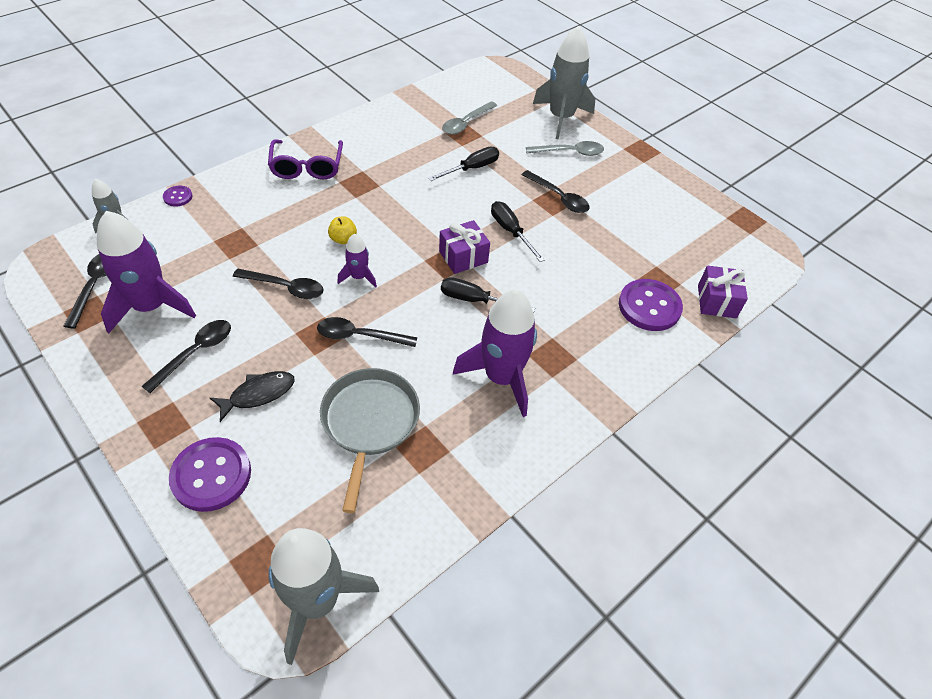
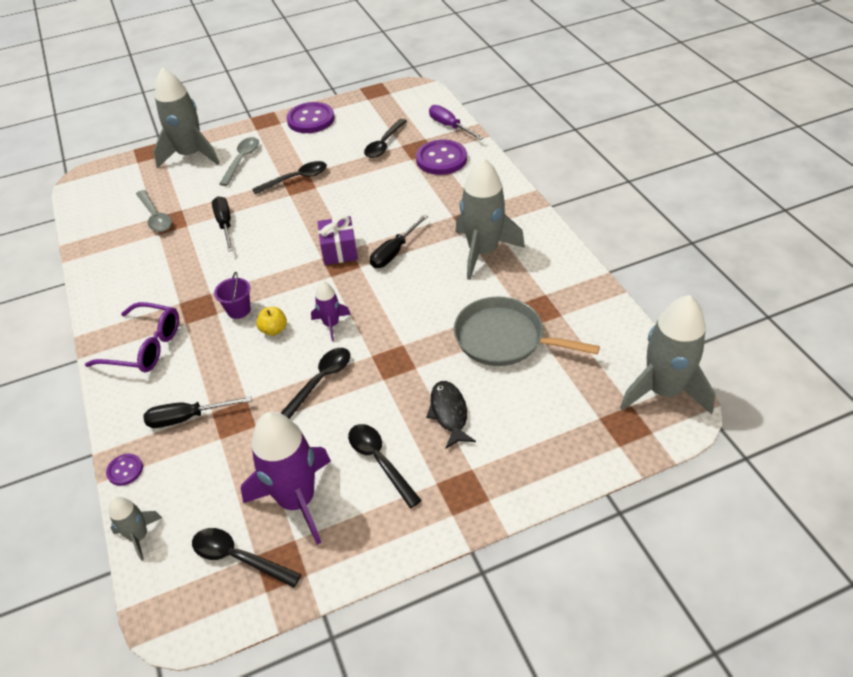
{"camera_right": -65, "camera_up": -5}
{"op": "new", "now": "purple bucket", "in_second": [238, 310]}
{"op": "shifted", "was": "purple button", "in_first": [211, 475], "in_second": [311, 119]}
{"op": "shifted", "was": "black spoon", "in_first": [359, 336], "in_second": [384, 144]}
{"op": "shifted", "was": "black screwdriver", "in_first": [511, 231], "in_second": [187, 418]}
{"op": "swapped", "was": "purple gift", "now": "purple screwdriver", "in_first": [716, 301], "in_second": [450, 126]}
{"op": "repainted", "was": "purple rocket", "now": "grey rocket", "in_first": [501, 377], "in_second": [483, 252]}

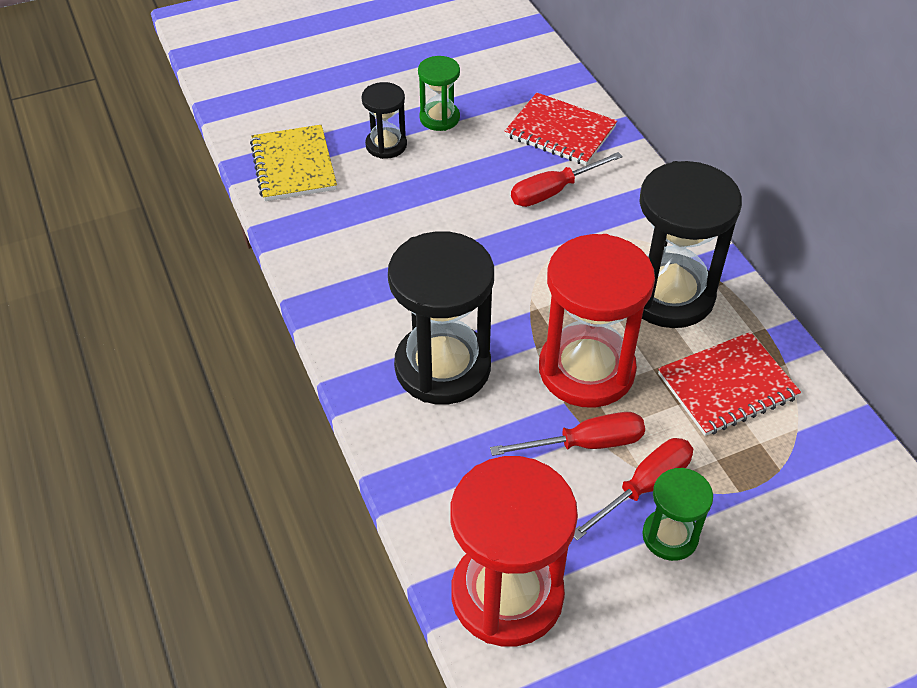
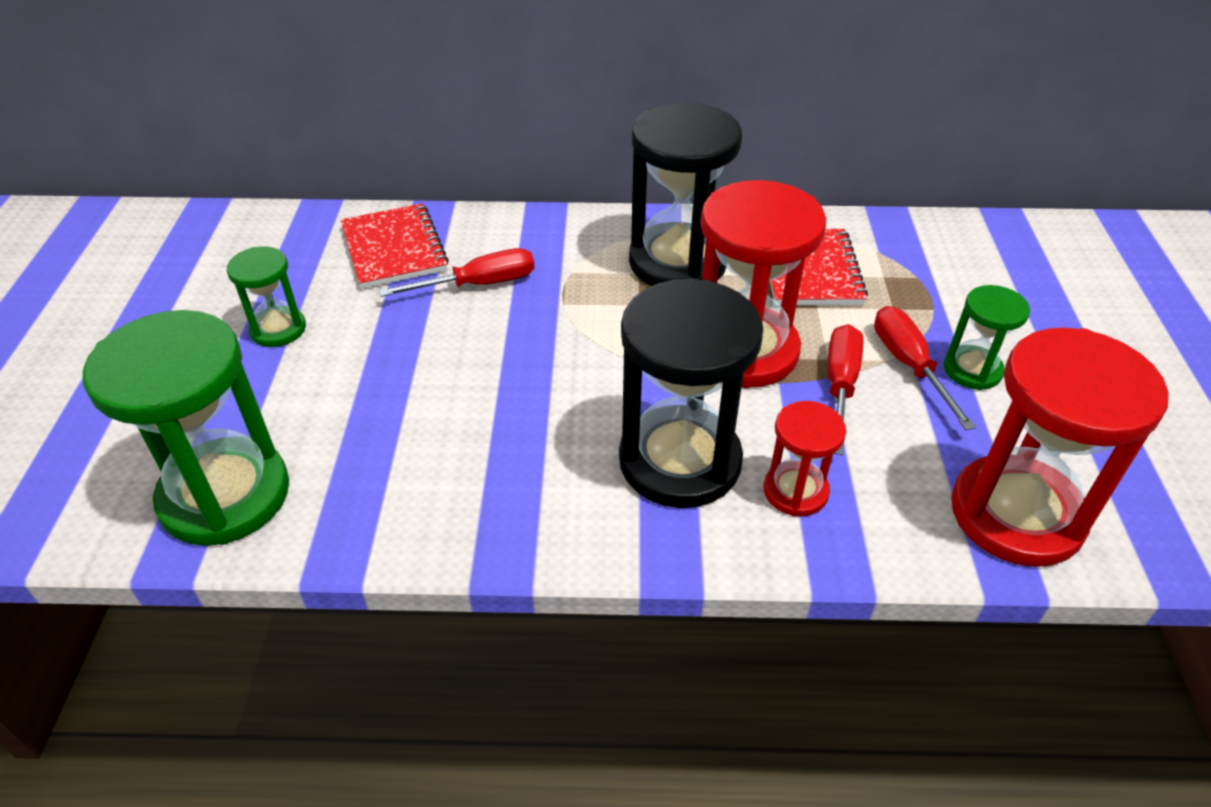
{"camera_right": -65, "camera_up": -5}
{"op": "gone", "was": "black hourglass", "in_first": [386, 145]}
{"op": "new", "now": "red hourglass", "in_second": [795, 491]}
{"op": "swapped", "was": "yellow notebook", "now": "green hourglass", "in_first": [293, 166], "in_second": [225, 495]}
{"op": "rotated", "was": "red notebook", "in_first": [560, 132], "in_second": [394, 249], "clockwise": -75}
{"op": "rotated", "was": "red screwdriver", "in_first": [553, 191], "in_second": [478, 284], "clockwise": -105}

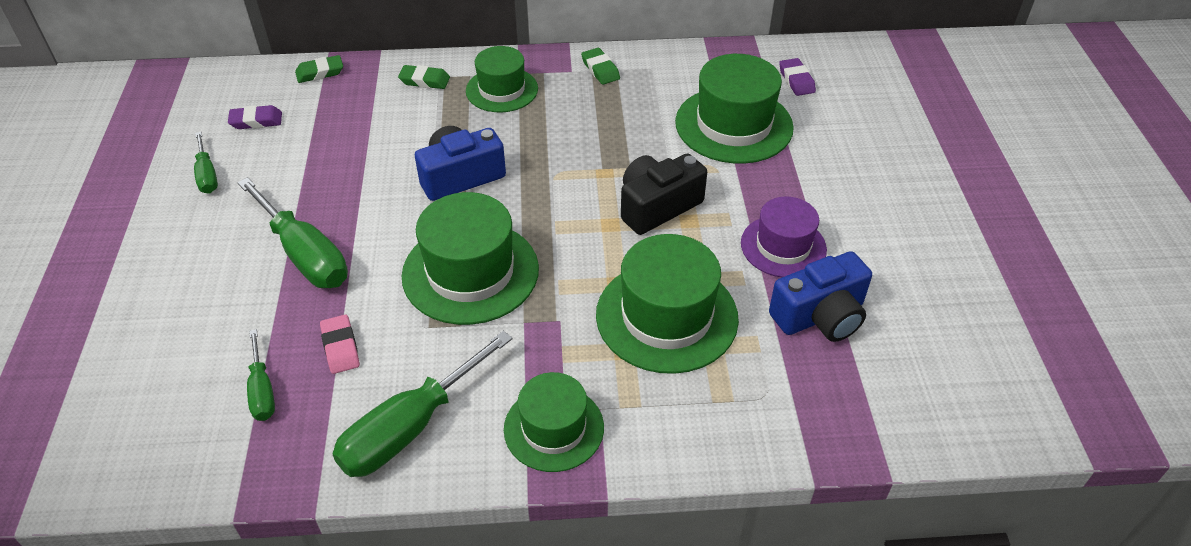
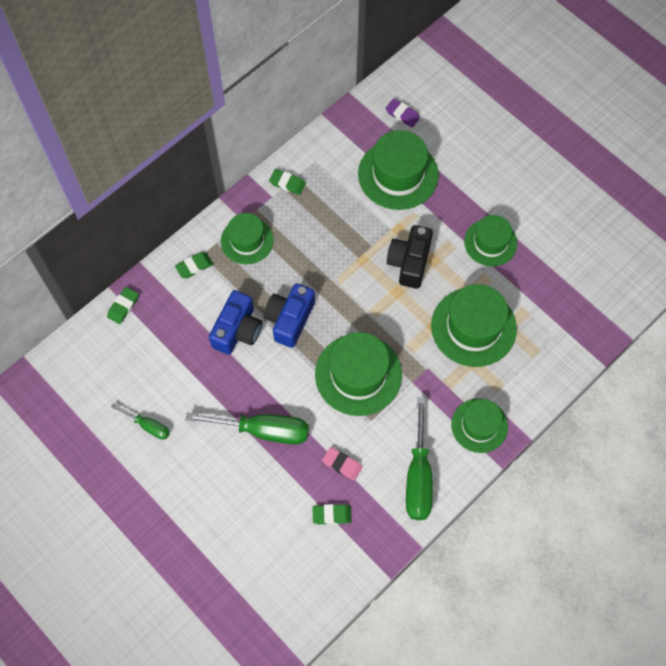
{"camera_right": -40, "camera_up": 20}
{"op": "gone", "was": "purple eraser", "in_first": [256, 121]}
{"op": "shifted", "was": "blue camera", "in_first": [820, 316], "in_second": [237, 330]}
{"op": "swapped", "was": "green screwdriver", "now": "green eraser", "in_first": [262, 391], "in_second": [332, 515]}
{"op": "repainted", "was": "purple hat", "now": "green hat", "in_first": [783, 246], "in_second": [490, 242]}

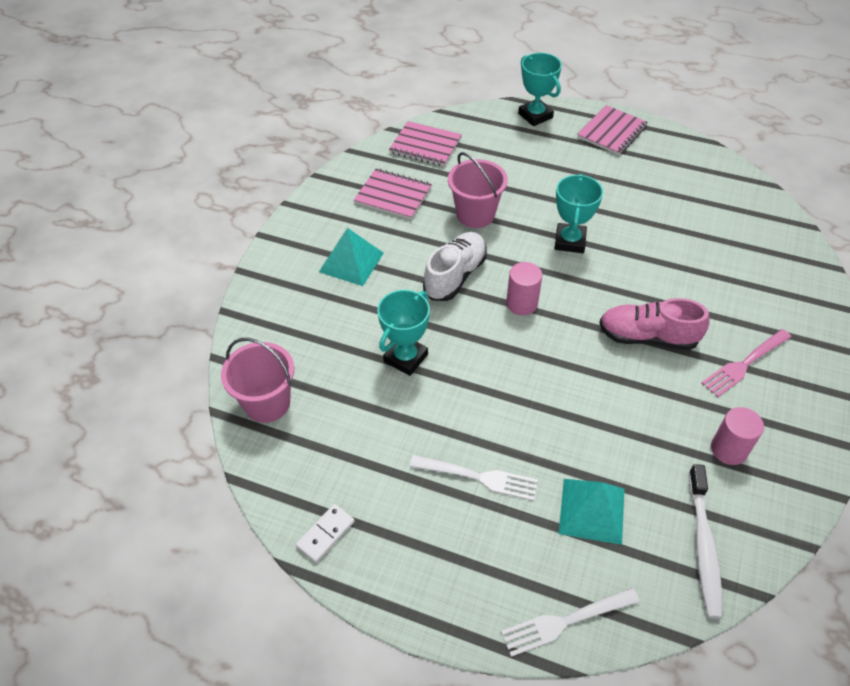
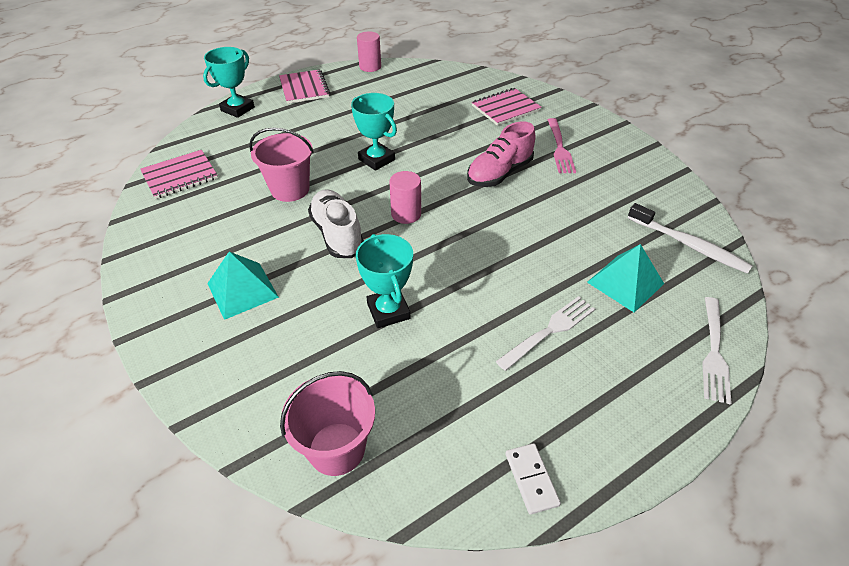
{"camera_right": -55, "camera_up": -5}
{"op": "shifted", "was": "pink notebook", "in_first": [393, 195], "in_second": [505, 108]}
{"op": "shifted", "was": "pink cylinder", "in_first": [729, 449], "in_second": [370, 67]}
{"op": "rotated", "was": "turquoise trophy", "in_first": [535, 116], "in_second": [238, 109], "clockwise": -60}

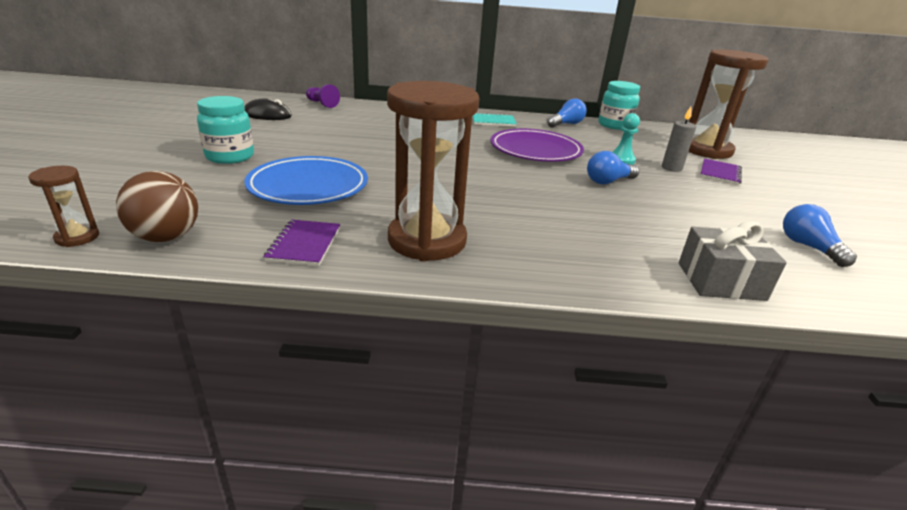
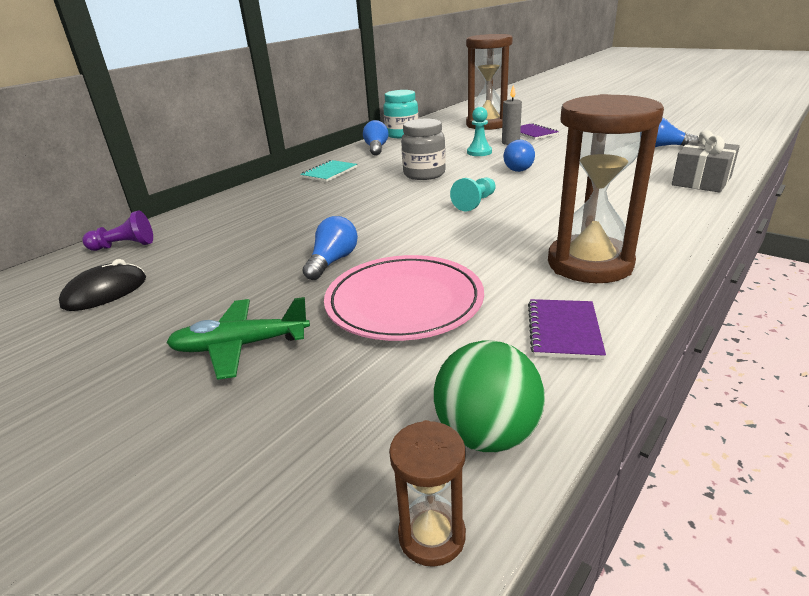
{"camera_right": -50, "camera_up": 0}
{"op": "new", "now": "blue light bulb", "in_second": [332, 261]}
{"op": "new", "now": "turquoise pawn", "in_second": [475, 203]}
{"op": "swapped", "was": "turquoise jar", "now": "green plane", "in_first": [230, 157], "in_second": [240, 346]}
{"op": "swapped", "was": "purple plate", "now": "grey jar", "in_first": [535, 150], "in_second": [424, 174]}
{"op": "repainted", "was": "brown ball", "now": "green ball", "in_first": [166, 237], "in_second": [487, 434]}
{"op": "repainted", "was": "blue plate", "now": "pink plate", "in_first": [308, 186], "in_second": [404, 302]}
{"op": "rotated", "was": "purple notebook", "in_first": [304, 244], "in_second": [564, 330], "clockwise": 60}

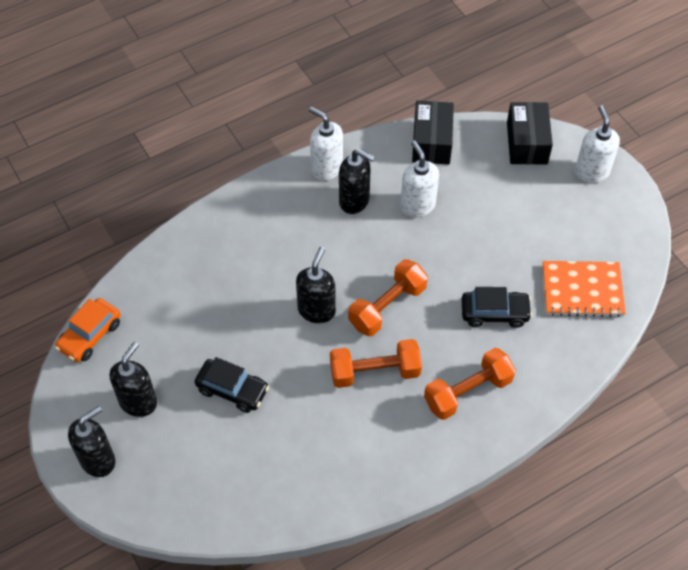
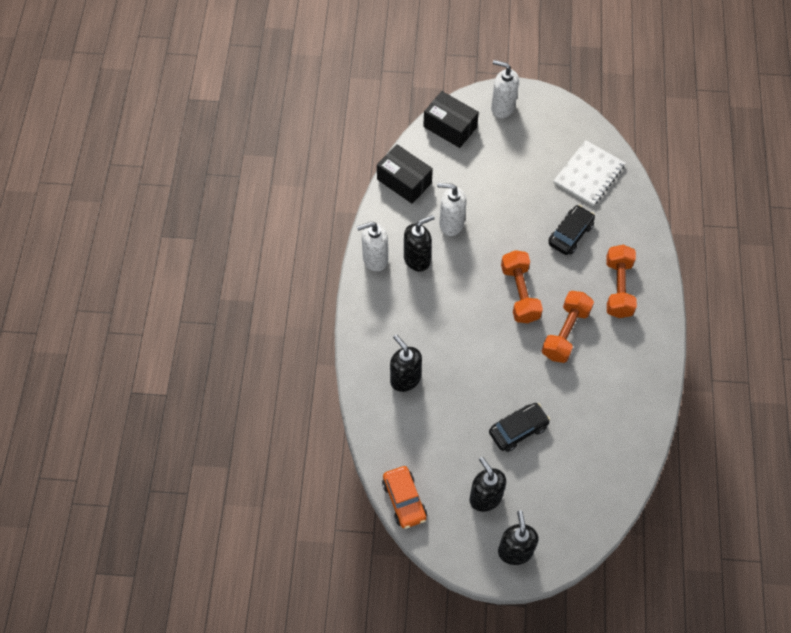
{"camera_right": -55, "camera_up": 5}
{"op": "shifted", "was": "black soap dispenser", "in_first": [316, 310], "in_second": [405, 379]}
{"op": "repainted", "was": "orange notebook", "now": "white notebook", "in_first": [582, 290], "in_second": [589, 174]}

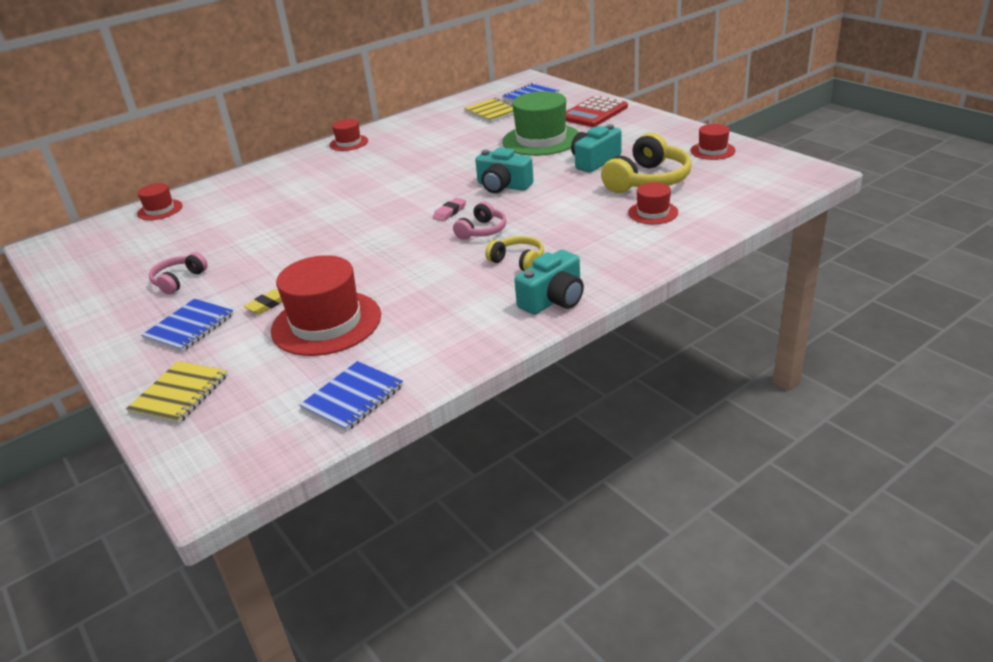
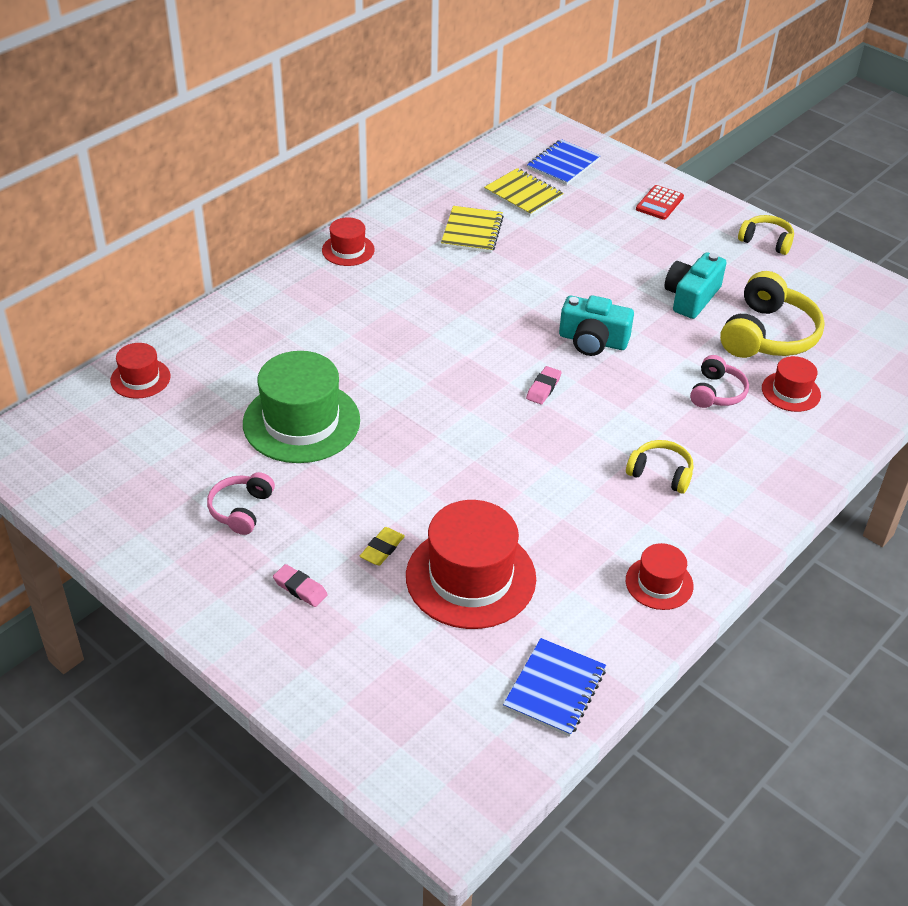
{"camera_right": -15, "camera_up": 10}
{"op": "gone", "was": "turquoise camera", "in_first": [553, 299]}
{"op": "new", "now": "yellow headphones", "in_second": [766, 241]}
{"op": "shifted", "was": "yellow notebook", "in_first": [179, 394], "in_second": [472, 231]}
{"op": "shifted", "was": "pink headphones", "in_first": [482, 231], "in_second": [716, 392]}
{"op": "shifted", "was": "green hat", "in_first": [541, 140], "in_second": [301, 422]}
{"op": "shifted", "was": "red hat", "in_first": [712, 151], "in_second": [659, 583]}
{"op": "swapped", "was": "blue notebook", "now": "pink eraser", "in_first": [190, 327], "in_second": [300, 588]}
{"op": "scaled", "was": "red calculator", "in_first": [594, 113], "in_second": [659, 203], "ratio": 0.6}

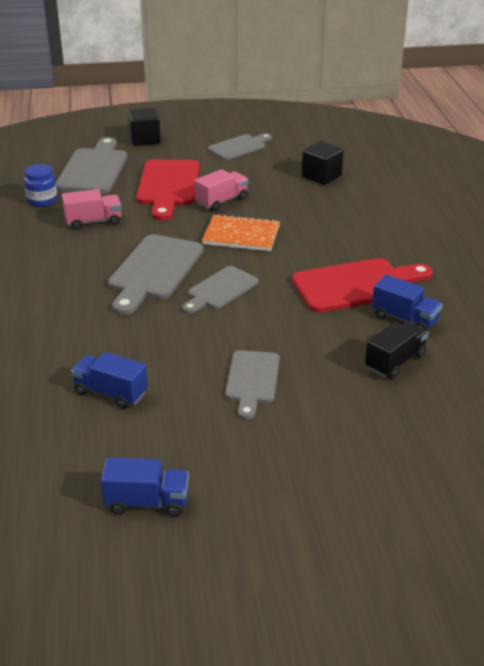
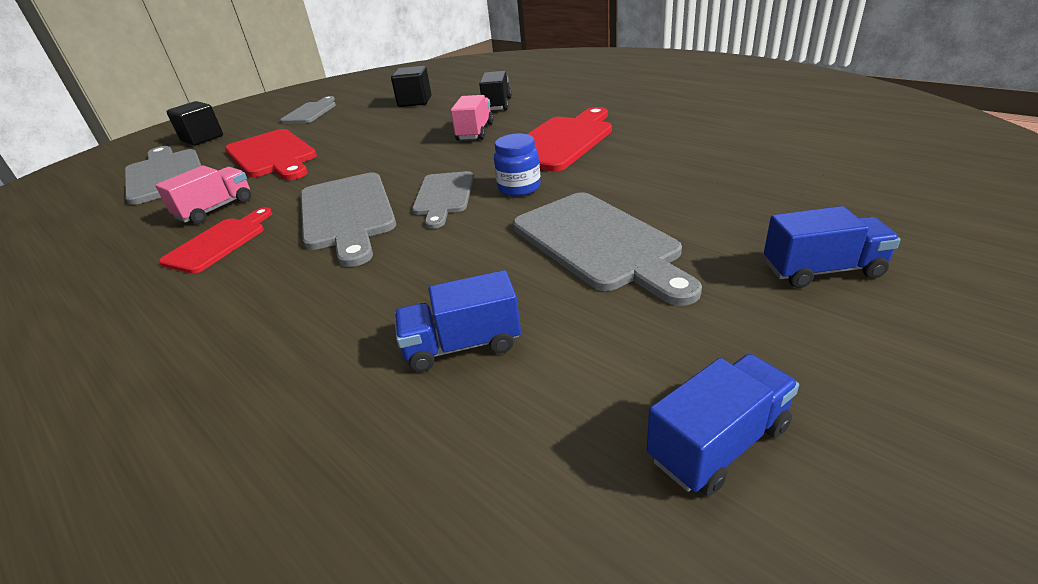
{"camera_right": -35, "camera_up": 0}
{"op": "gone", "was": "orange notebook", "in_first": [241, 235]}
{"op": "new", "now": "red cutting board", "in_second": [219, 243]}
{"op": "shifted", "was": "blue jar", "in_first": [42, 201], "in_second": [519, 188]}
{"op": "shifted", "was": "pink truck", "in_first": [222, 201], "in_second": [475, 132]}
{"op": "shifted", "was": "black truck", "in_first": [395, 362], "in_second": [497, 105]}
{"op": "shifted", "was": "blue truck", "in_first": [404, 319], "in_second": [822, 270]}
{"op": "scaled", "was": "grey cutting board", "in_first": [252, 380], "in_second": [599, 243], "ratio": 1.59}

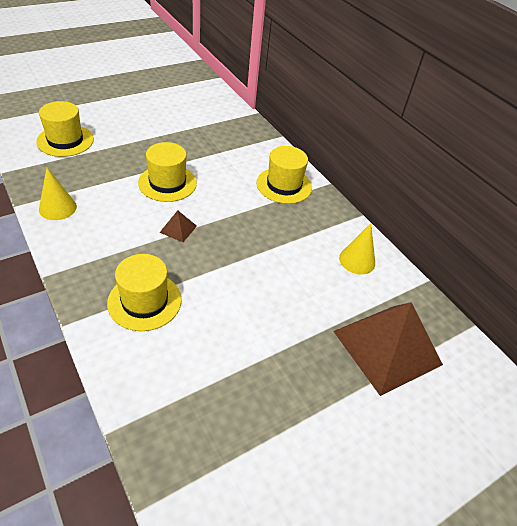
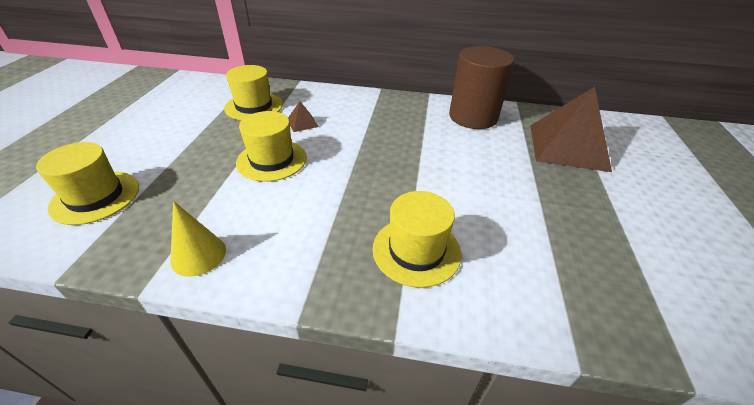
{"camera_right": -45, "camera_up": -5}
{"op": "shifted", "was": "brown pyramid", "in_first": [178, 229], "in_second": [302, 123]}
{"op": "shifted", "was": "yellow hat", "in_first": [284, 185], "in_second": [254, 106]}
{"op": "swapped", "was": "yellow cone", "now": "brown cylinder", "in_first": [357, 260], "in_second": [473, 117]}

